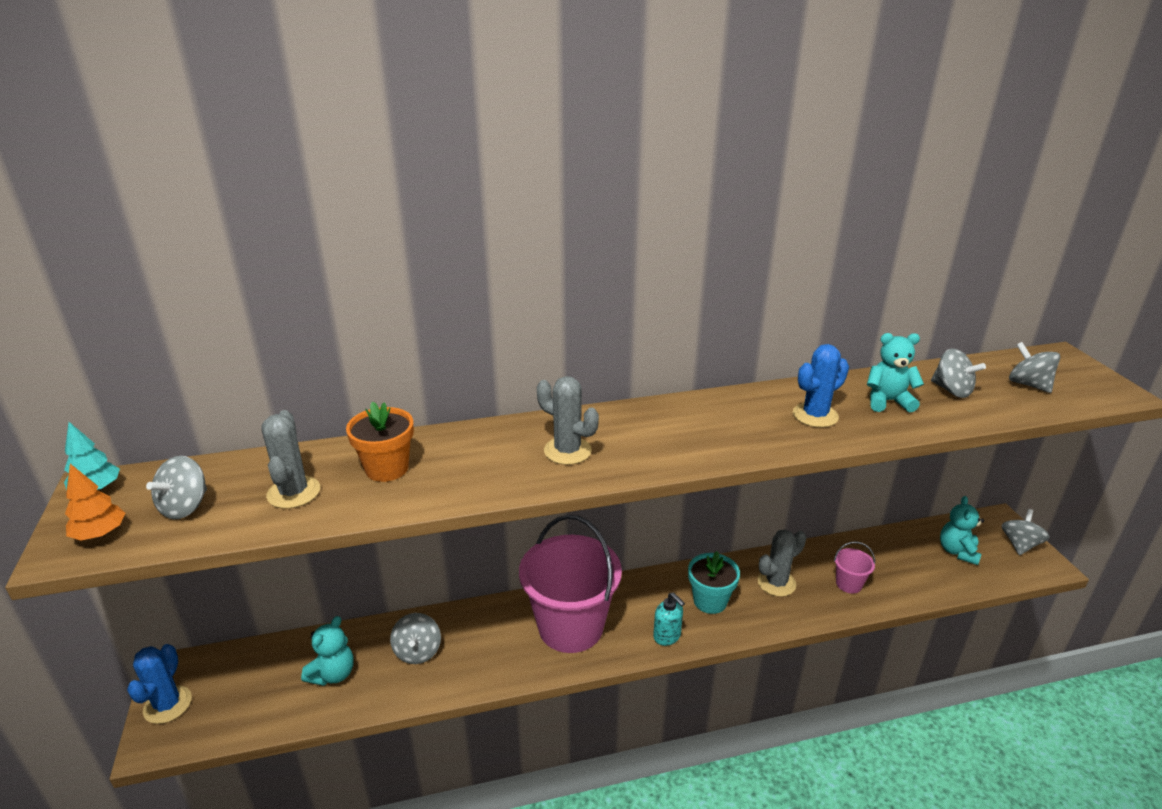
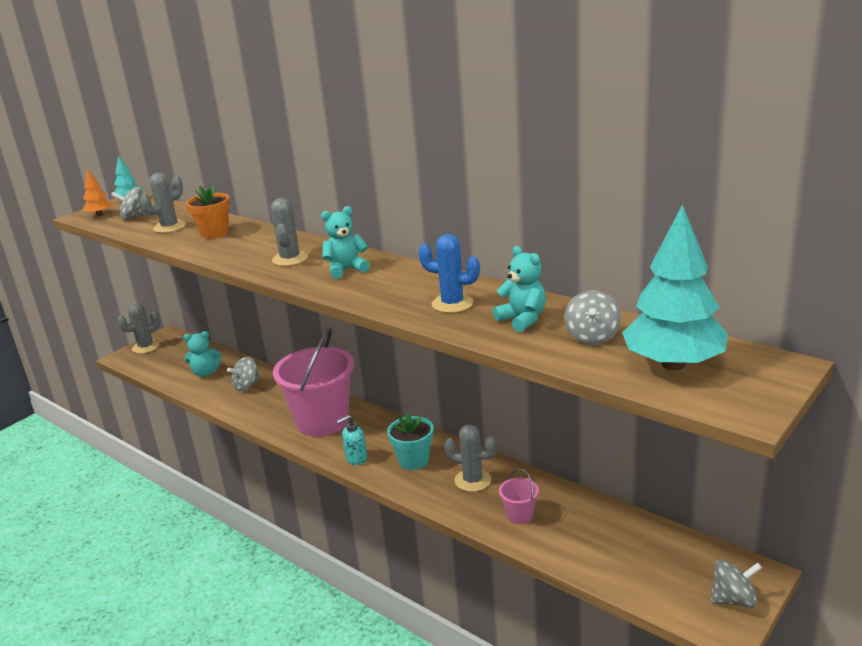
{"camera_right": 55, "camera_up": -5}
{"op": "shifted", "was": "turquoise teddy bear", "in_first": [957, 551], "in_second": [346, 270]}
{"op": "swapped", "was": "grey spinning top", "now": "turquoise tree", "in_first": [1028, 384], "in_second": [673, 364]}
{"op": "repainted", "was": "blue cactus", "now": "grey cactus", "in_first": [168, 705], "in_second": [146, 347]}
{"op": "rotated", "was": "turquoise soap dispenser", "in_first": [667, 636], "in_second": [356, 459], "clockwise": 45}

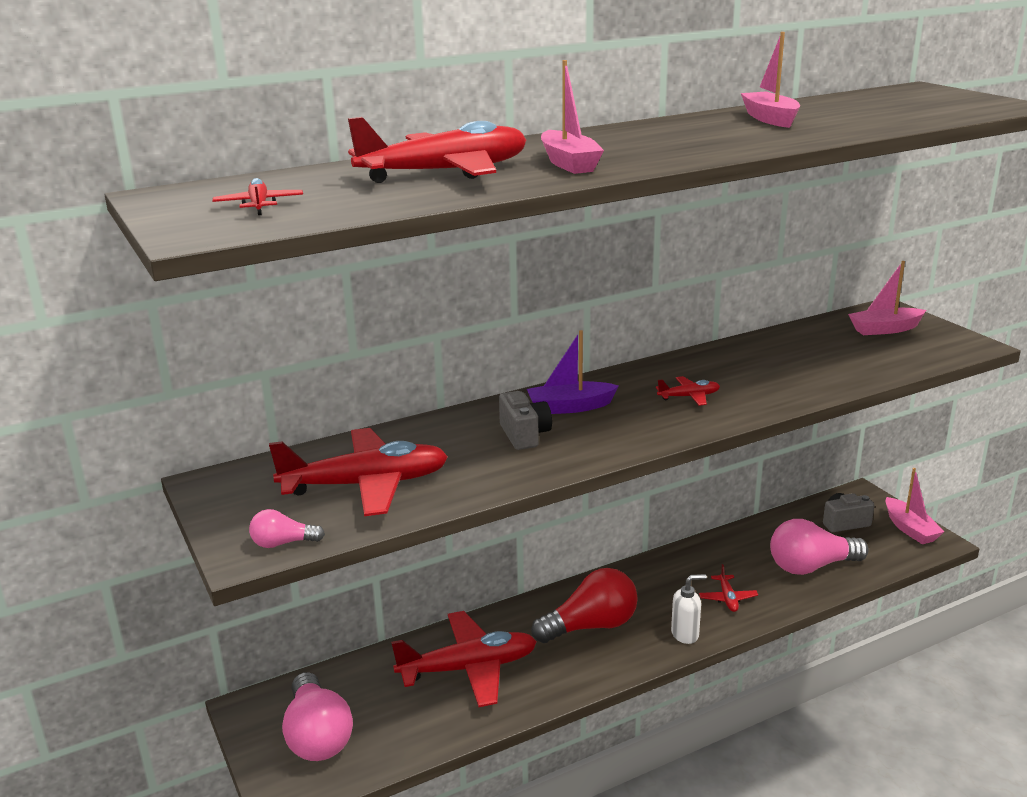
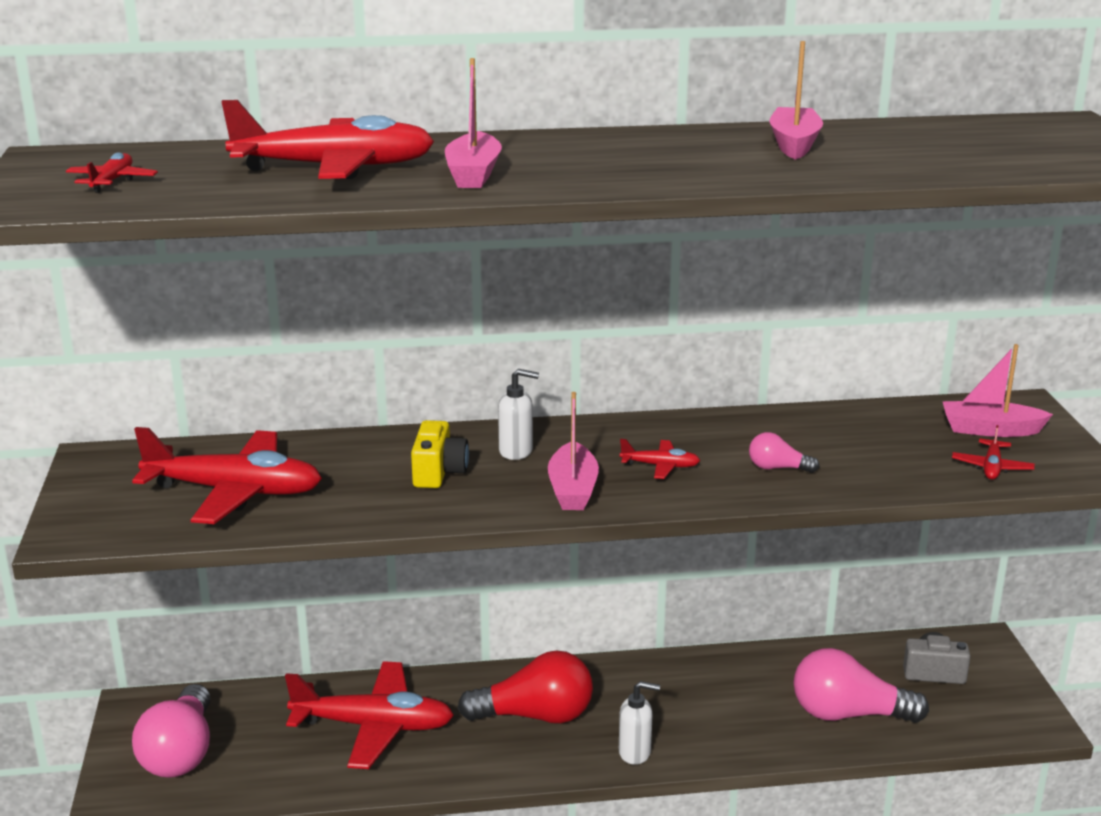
{"camera_right": 20, "camera_up": 0}
{"op": "shifted", "was": "pink light bulb", "in_first": [283, 543], "in_second": [777, 468]}
{"op": "shifted", "was": "red plane", "in_first": [727, 598], "in_second": [991, 467]}
{"op": "shifted", "was": "pink boat", "in_first": [910, 529], "in_second": [573, 489]}
{"op": "swapped", "was": "purple boat", "now": "white soap dispenser", "in_first": [570, 407], "in_second": [516, 451]}
{"op": "repainted", "was": "grey camera", "now": "yellow camera", "in_first": [524, 435], "in_second": [438, 472]}

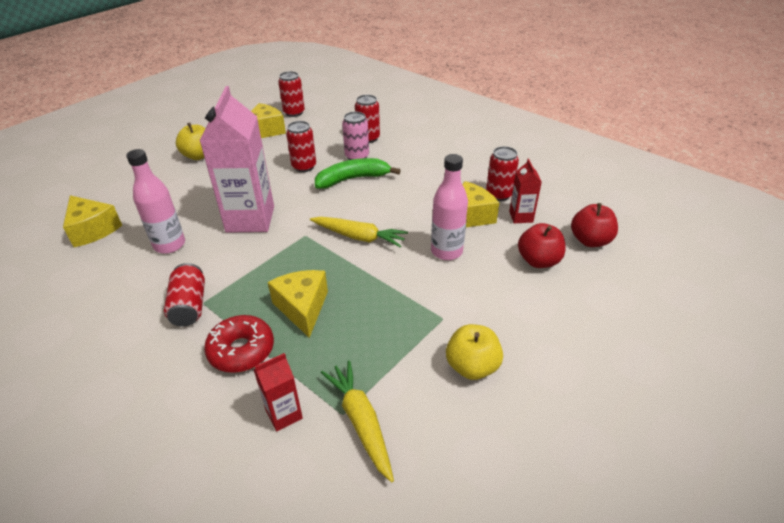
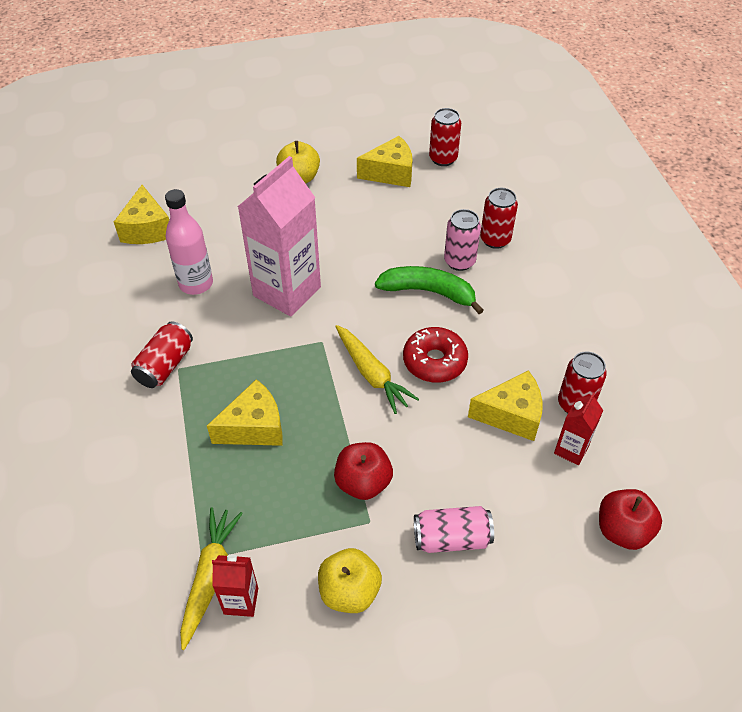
{"camera_right": 35, "camera_up": 10}
{"op": "gone", "was": "red can", "in_first": [304, 166]}
{"op": "gone", "was": "pink bottle", "in_first": [446, 251]}
{"op": "new", "now": "pink can", "in_second": [451, 538]}
{"op": "shifted", "was": "red donut", "in_first": [241, 350], "in_second": [434, 361]}
{"op": "shifted", "was": "red carton", "in_first": [284, 414], "in_second": [241, 601]}
{"op": "shifted", "was": "red apple", "in_first": [538, 261], "in_second": [363, 483]}
{"op": "rotated", "was": "yellow cheese", "in_first": [302, 308], "in_second": [254, 427], "clockwise": 45}

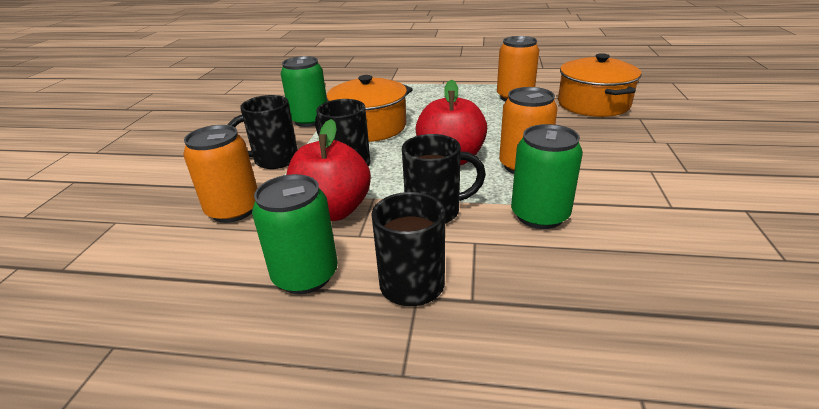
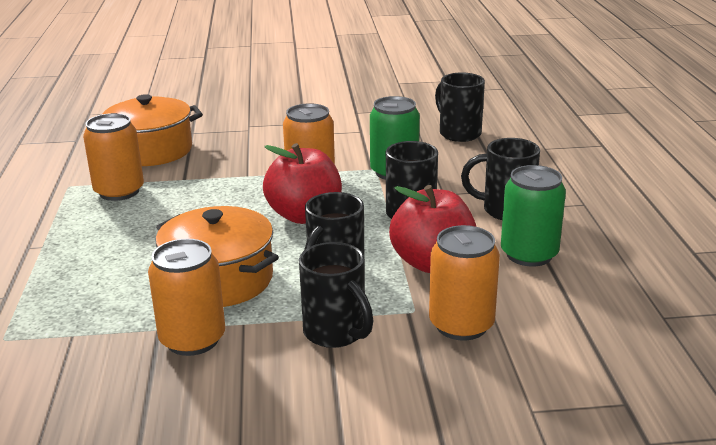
{"camera_right": -105, "camera_up": -5}
{"op": "new", "now": "black mug", "in_second": [458, 133]}
{"op": "repainted", "was": "green can", "now": "orange can", "in_first": [310, 120], "in_second": [192, 339]}

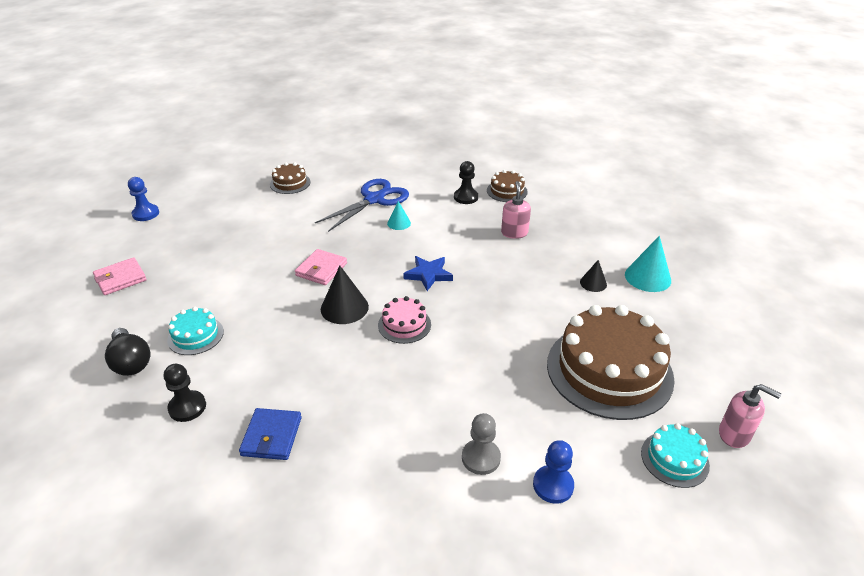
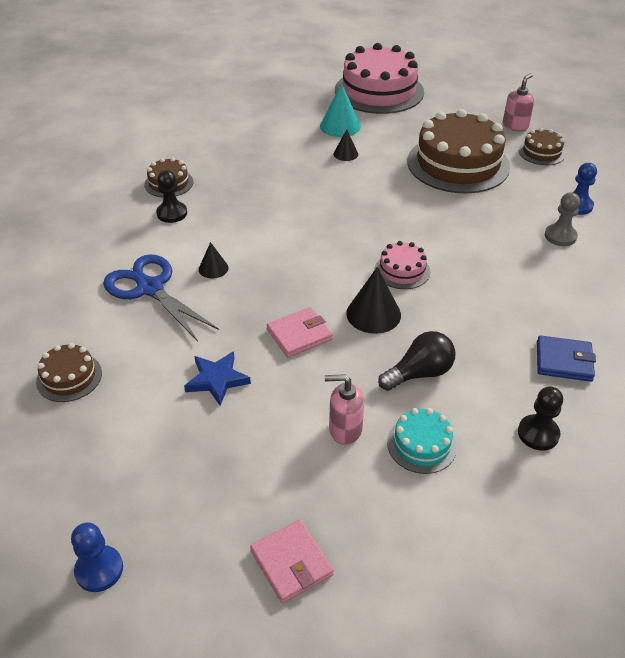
{"camera_right": -85, "camera_up": 5}
{"op": "new", "now": "pink cake", "in_second": [379, 91]}
{"op": "shifted", "was": "black light bulb", "in_first": [131, 362], "in_second": [419, 373]}
{"op": "shifted", "was": "blue star", "in_first": [428, 275], "in_second": [217, 380]}
{"op": "shifted", "was": "pink soap dispenser", "in_first": [514, 233], "in_second": [345, 429]}
{"op": "repainted", "was": "turquoise cone", "now": "black cone", "in_first": [399, 223], "in_second": [213, 268]}
{"op": "repainted", "was": "turquoise cake", "now": "brown cake", "in_first": [674, 459], "in_second": [541, 152]}
{"op": "rotated", "was": "pink wallet", "in_first": [321, 269], "in_second": [299, 335], "clockwise": -60}

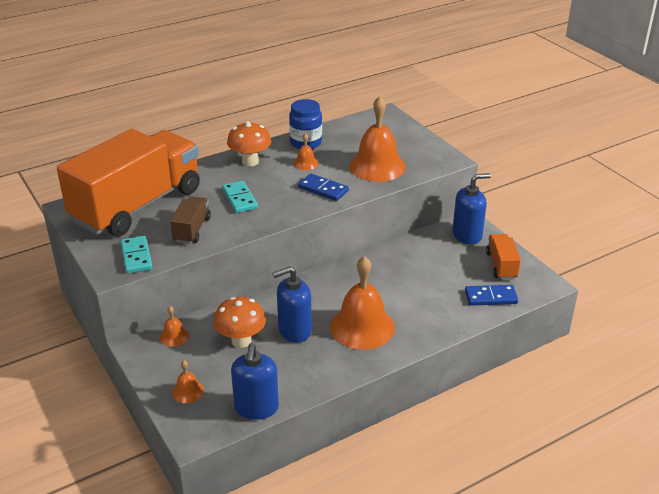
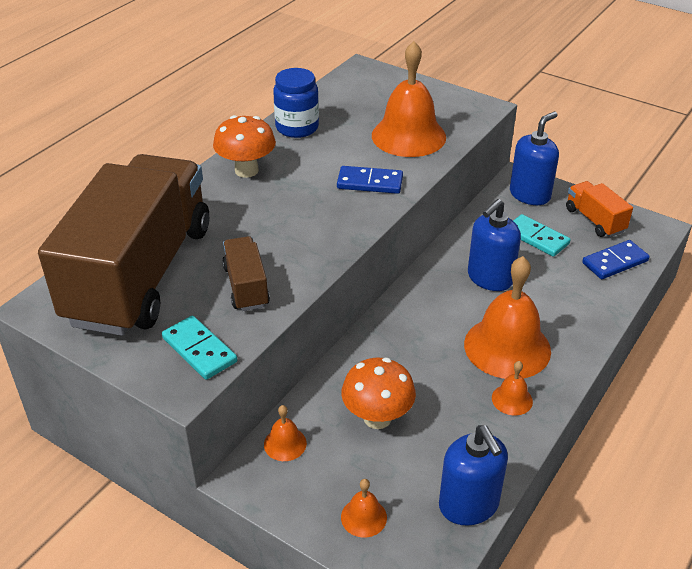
{"camera_right": -25, "camera_up": 5}
{"op": "shifted", "was": "turquoise domino", "in_first": [239, 199], "in_second": [536, 238]}
{"op": "shifted", "was": "blue soap dispenser", "in_first": [294, 330], "in_second": [489, 278]}
{"op": "shifted", "was": "orange bell", "in_first": [305, 163], "in_second": [512, 399]}
{"op": "repainted", "was": "orange truck", "now": "brown truck", "in_first": [137, 206], "in_second": [141, 274]}

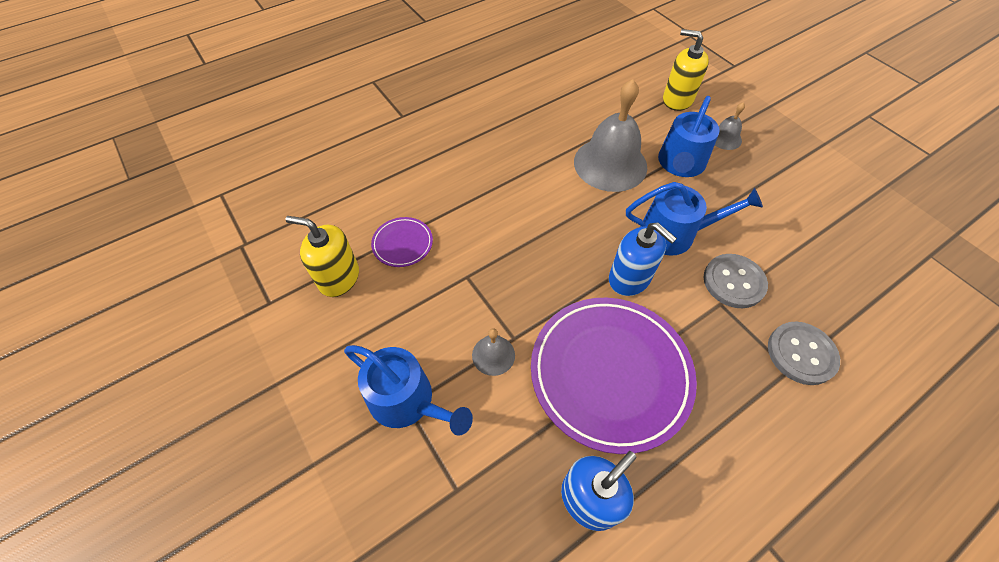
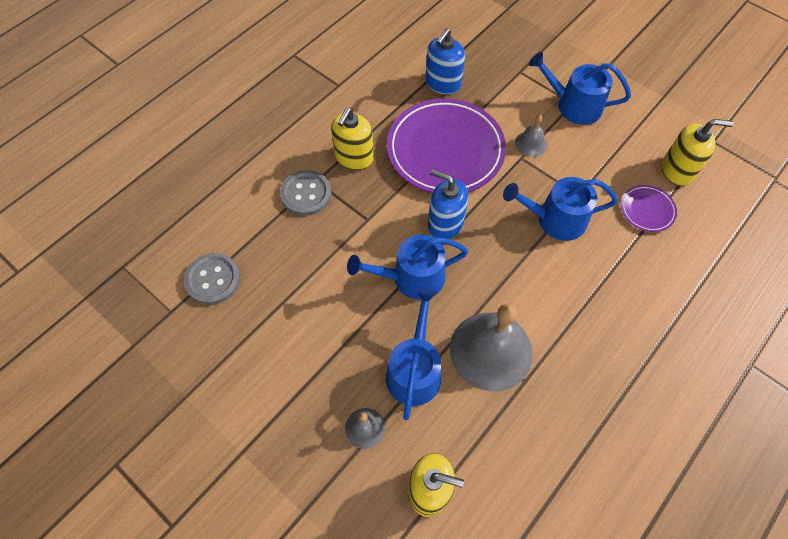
{"camera_right": 165, "camera_up": 5}
{"op": "new", "now": "yellow soap dispenser", "in_second": [354, 157]}
{"op": "new", "now": "blue watering can", "in_second": [555, 219]}
{"op": "shifted", "was": "grey button", "in_first": [733, 282], "in_second": [213, 279]}

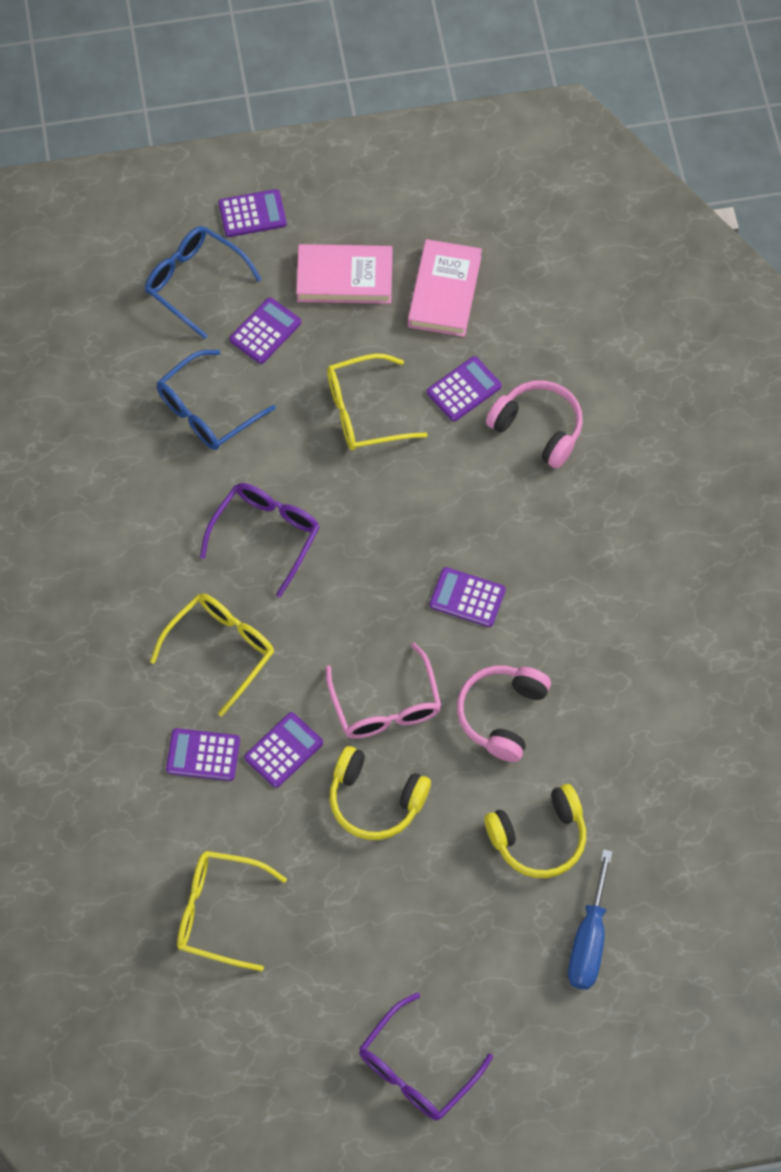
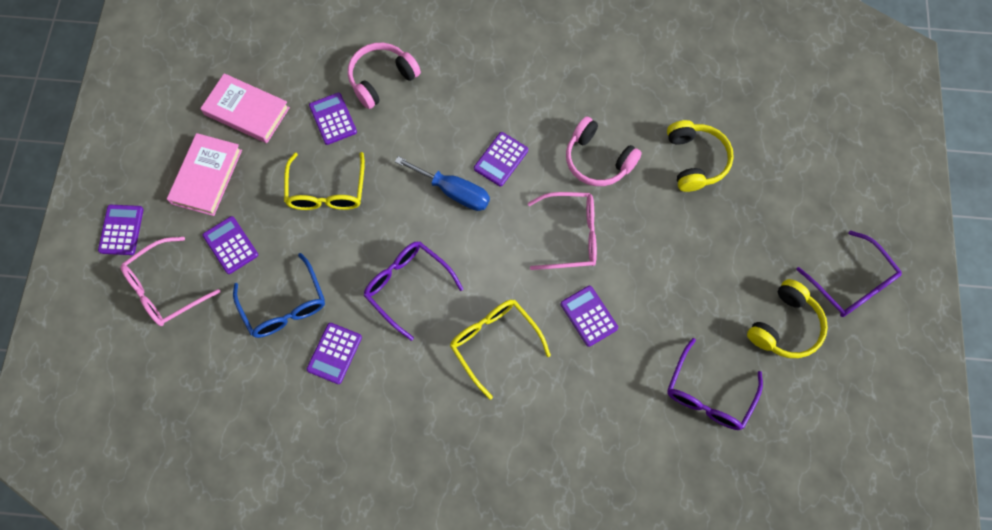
{"camera_right": -75, "camera_up": 5}
{"op": "shifted", "was": "purple calculator", "in_first": [203, 755], "in_second": [334, 353]}
{"op": "shifted", "was": "yellow headphones", "in_first": [375, 800], "in_second": [785, 326]}
{"op": "shifted", "was": "blue screwdriver", "in_first": [589, 940], "in_second": [454, 191]}
{"op": "repainted", "was": "blue glasses", "now": "pink glasses", "in_first": [194, 282], "in_second": [165, 288]}
{"op": "repainted", "was": "yellow glasses", "now": "purple glasses", "in_first": [218, 912], "in_second": [708, 394]}

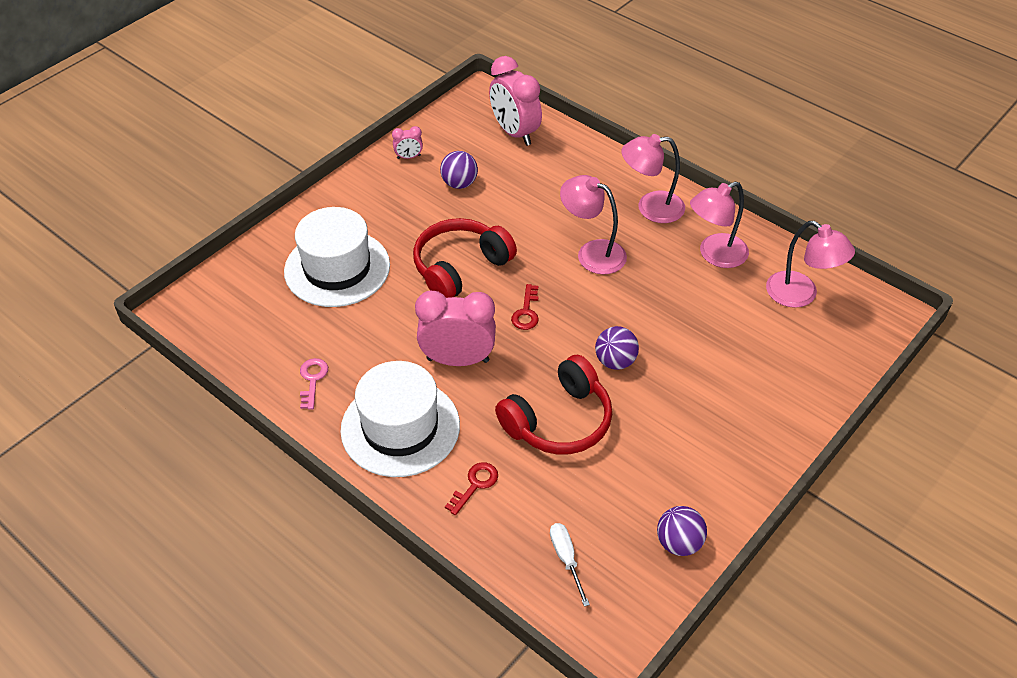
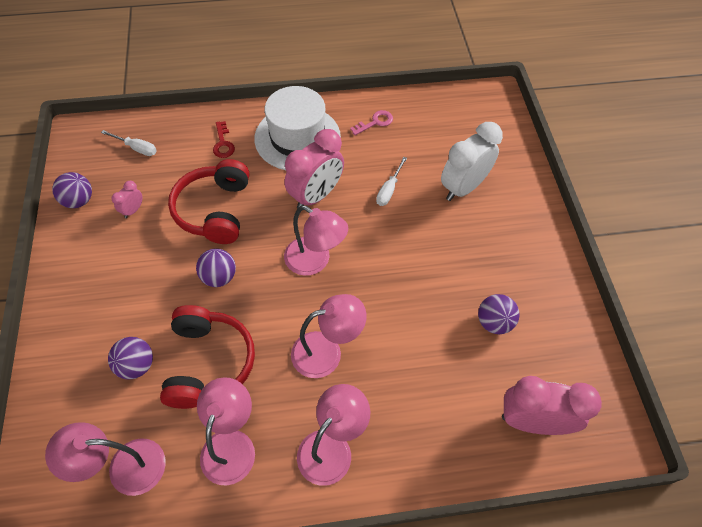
{"camera_right": 130, "camera_up": 10}
{"op": "new", "now": "purple ball", "in_second": [136, 365]}
{"op": "new", "now": "white screwdriver", "in_second": [389, 190]}
{"op": "shifted", "was": "pink clock", "in_first": [408, 157], "in_second": [133, 210]}
{"op": "shifted", "was": "red headphones", "in_first": [460, 267], "in_second": [208, 363]}
{"op": "swapped", "was": "white hat", "now": "white clock", "in_first": [337, 268], "in_second": [463, 187]}
{"op": "swapped", "was": "red key", "now": "pink lamp", "in_first": [526, 312], "in_second": [315, 261]}
{"op": "rotated", "was": "pink key", "in_first": [312, 380], "in_second": [375, 122], "clockwise": -75}

